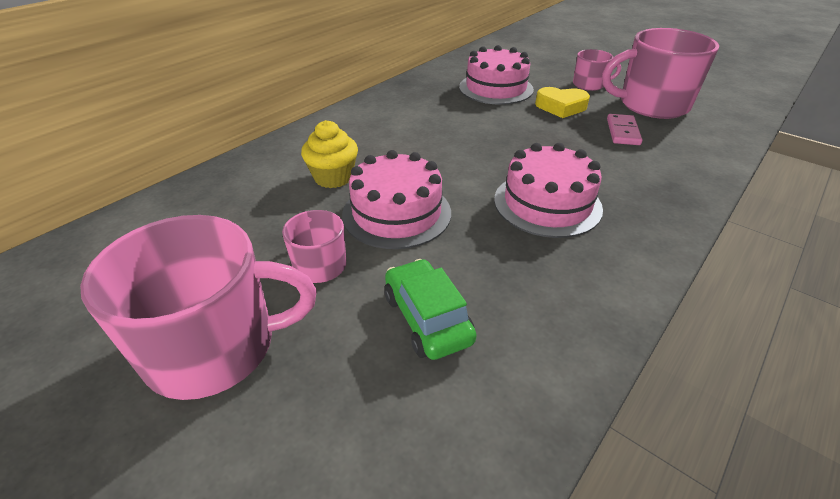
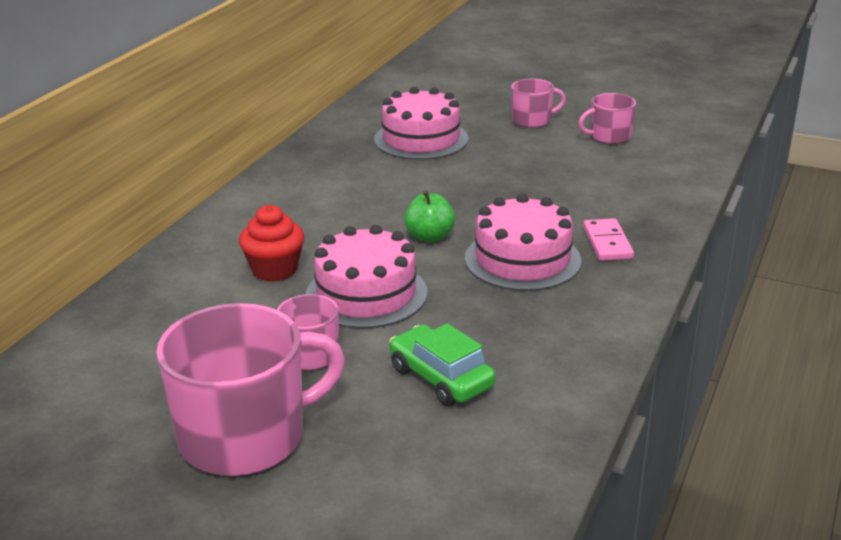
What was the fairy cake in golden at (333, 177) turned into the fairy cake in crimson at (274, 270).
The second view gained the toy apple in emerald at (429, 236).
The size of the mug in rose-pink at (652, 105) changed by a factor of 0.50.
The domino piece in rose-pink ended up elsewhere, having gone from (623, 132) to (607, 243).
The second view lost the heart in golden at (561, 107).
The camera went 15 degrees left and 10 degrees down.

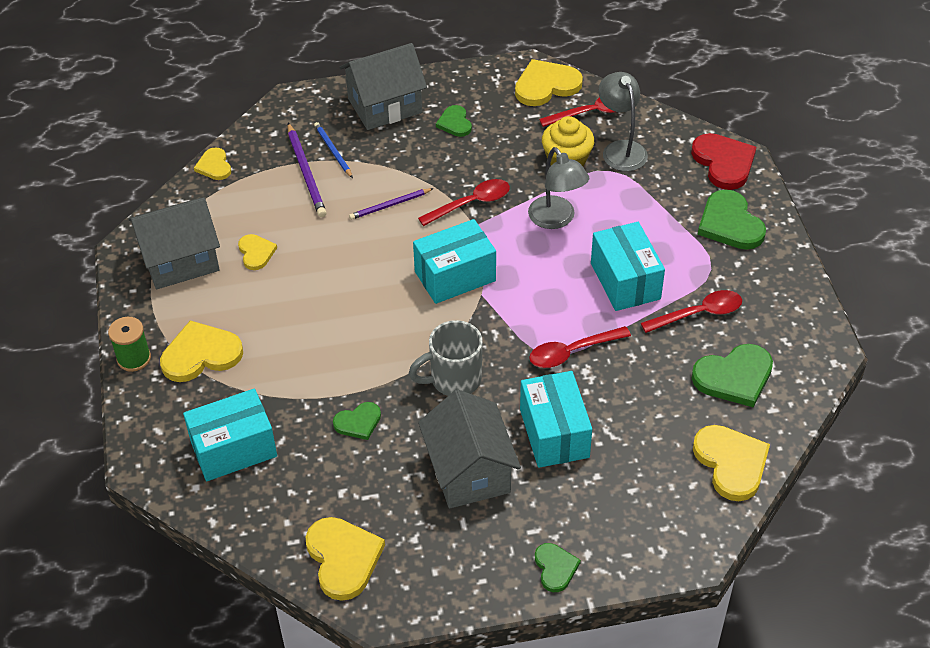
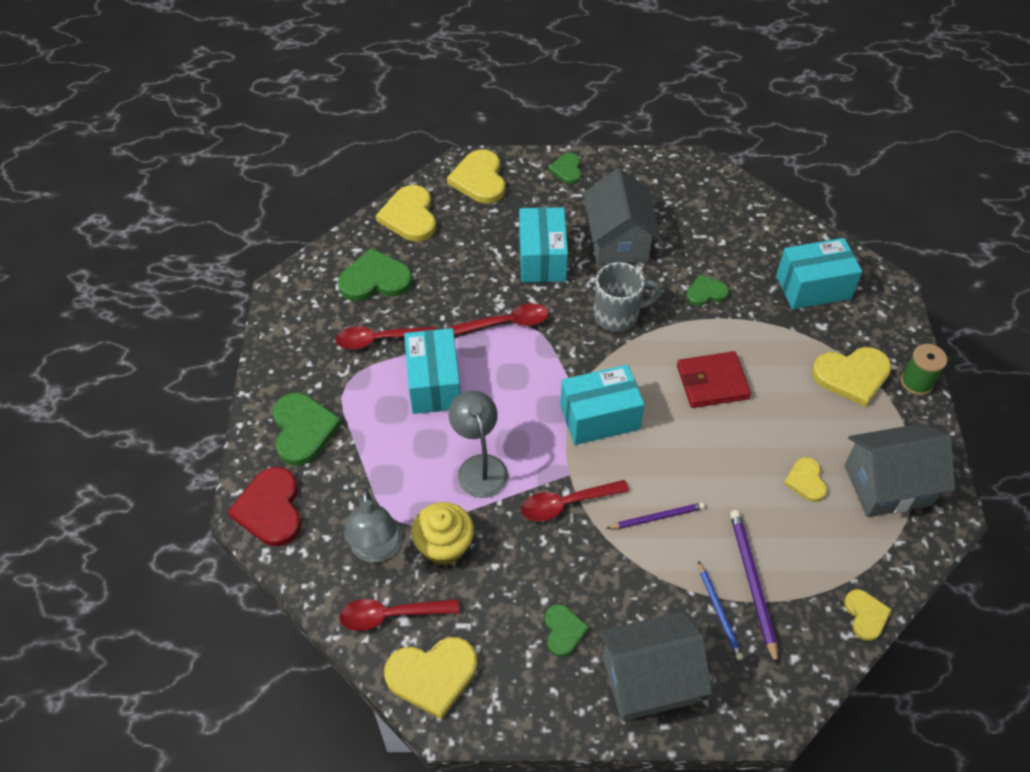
The heart in golden ended up elsewhere, having gone from (343, 558) to (479, 179).
The second view gained the card wallet in crimson at (712, 382).
The camera went 170 degrees left and 5 degrees up.

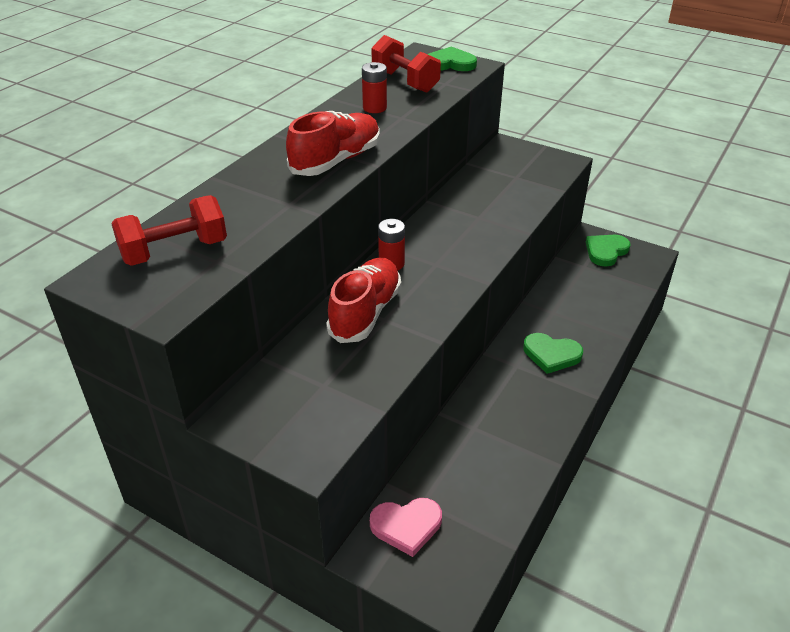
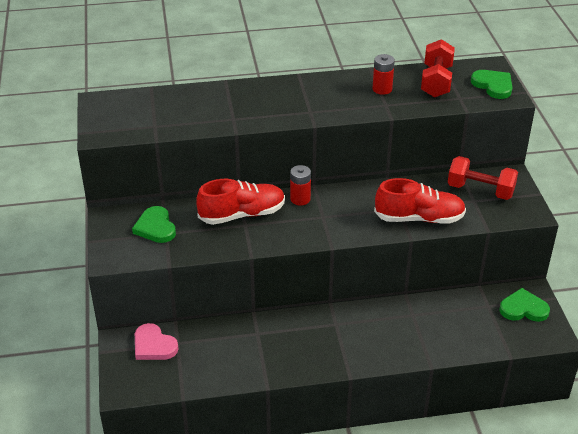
The heart in emerald ended up elsewhere, having gone from (551, 354) to (155, 227).
The sneaker in crimson ended up elsewhere, having gone from (336, 161) to (419, 218).
The dumbbell in crimson ended up elsewhere, having gone from (175, 251) to (480, 190).
The camera went 50 degrees right and 0 degrees up.

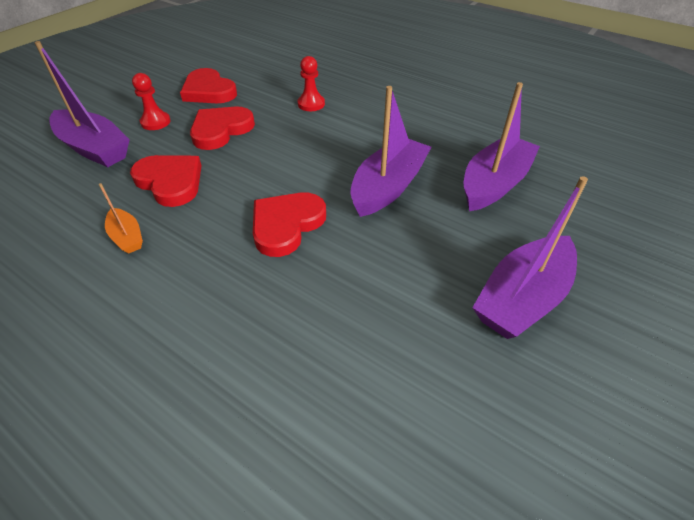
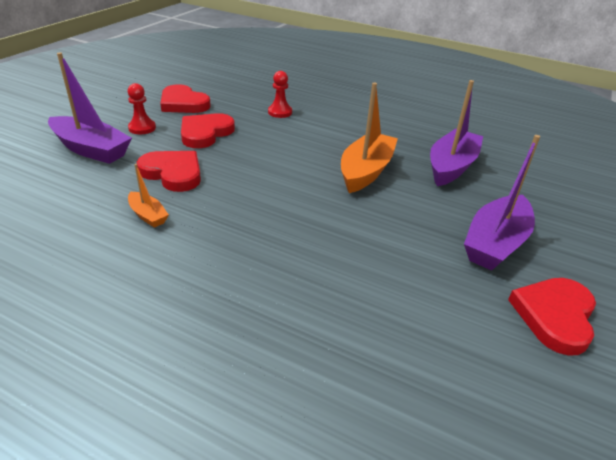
What was the toy boat in royal purple at (388, 187) turned into the toy boat in orange at (366, 171).
The heart in crimson ended up elsewhere, having gone from (286, 225) to (554, 316).
The camera went 10 degrees left and 10 degrees down.

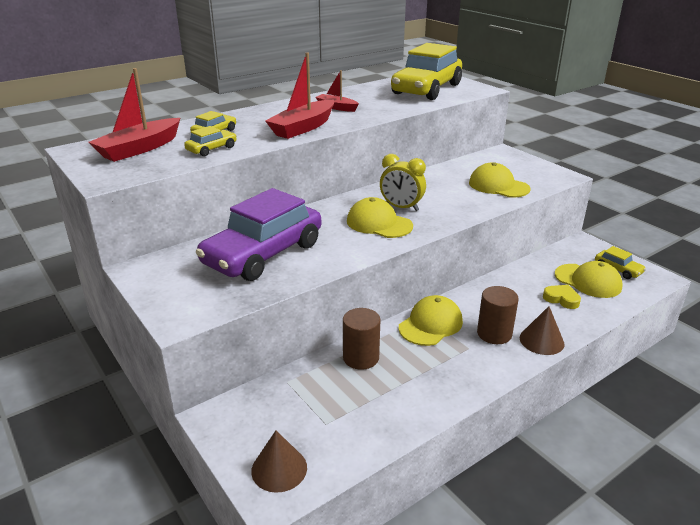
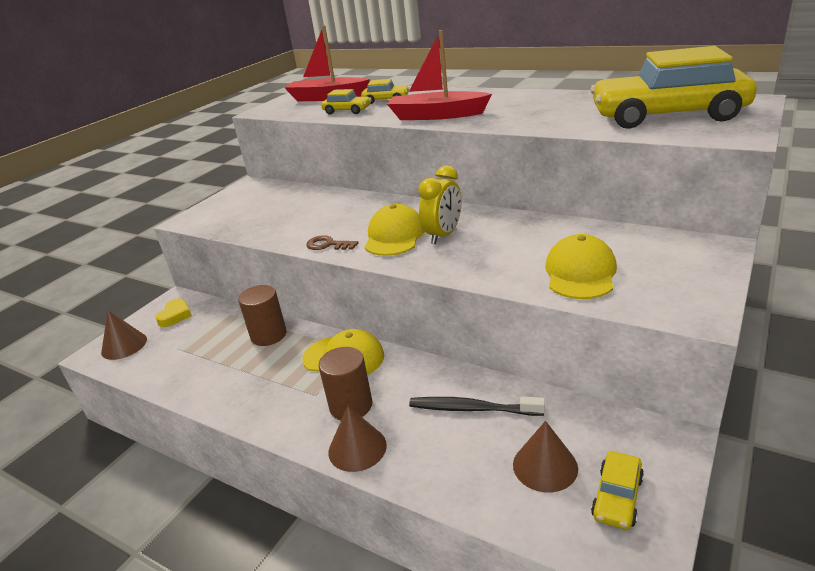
The heart in golden ended up elsewhere, having gone from (561, 299) to (175, 316).
The second view gained the door key in russet at (328, 245).
The second view gained the toothbrush in jet-black at (472, 409).
The alarm clock in golden at (401, 207) ended up facing another way, 150 degrees counterclockwise from before.
Where the baseball cap in golden stood at (588, 281), the cone shape in russet came to stand at (545, 466).
The second view lost the automobile in royal purple at (263, 254).
The second view lost the toy boat in crimson at (336, 107).
The camera went 70 degrees right and 0 degrees up.

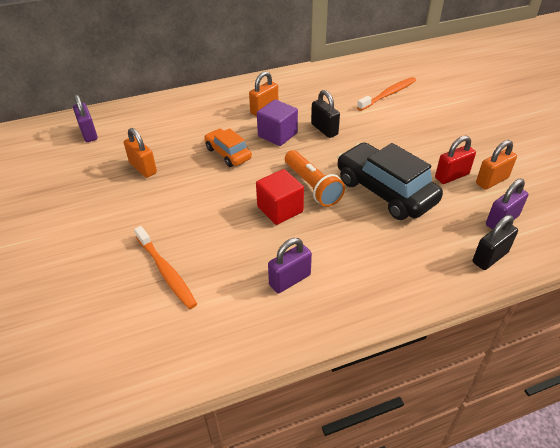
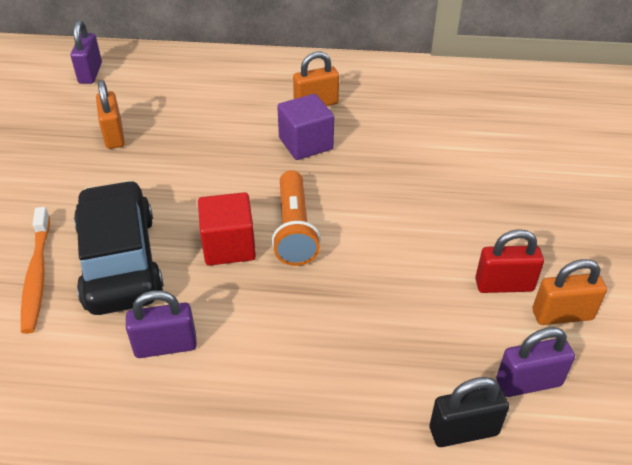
The automobile in jet-black ended up elsewhere, having gone from (385, 191) to (120, 261).
The second view lost the automobile in orange at (228, 153).
The second view lost the padlock in jet-black at (324, 129).
The second view lost the toothbrush in orange at (388, 94).
The camera went 25 degrees right and 0 degrees up.

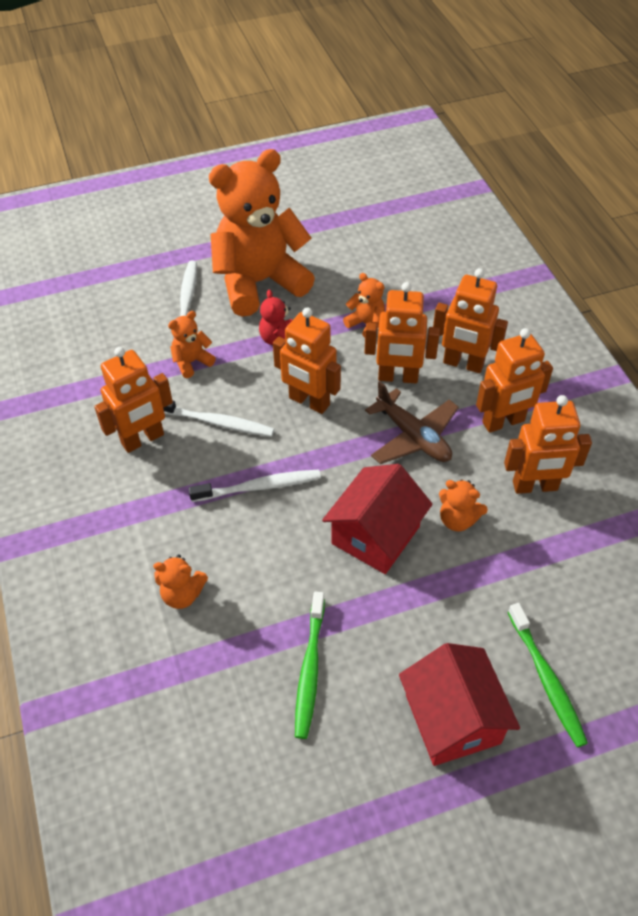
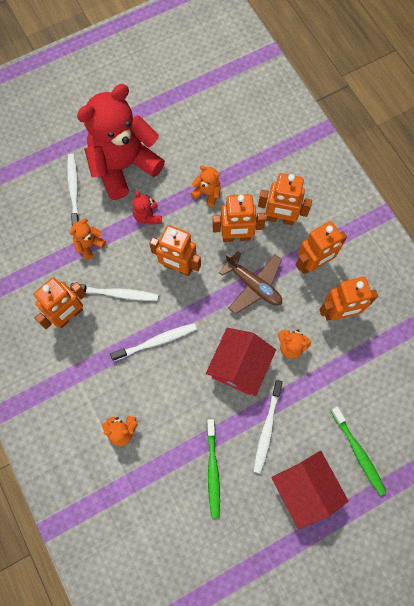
What was the stuffed bear in orange at (259, 282) turned into the stuffed bear in crimson at (124, 166).
The second view gained the toothbrush in white at (267, 429).
The camera went 10 degrees left and 20 degrees up.

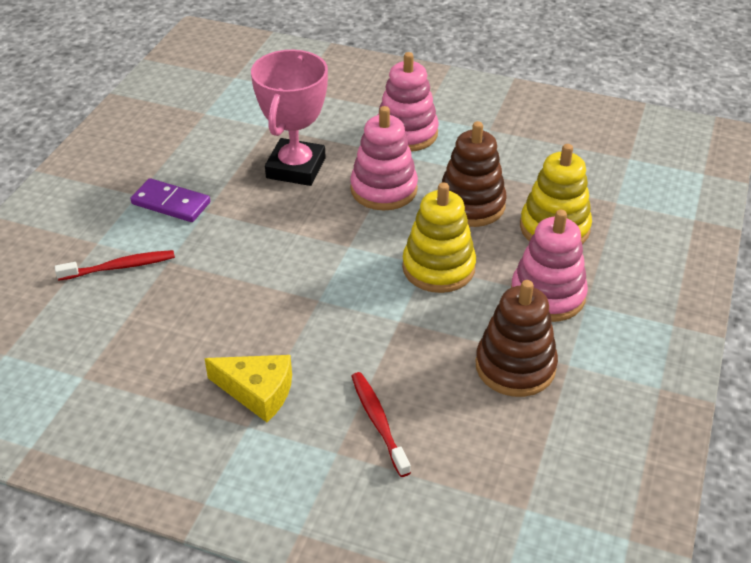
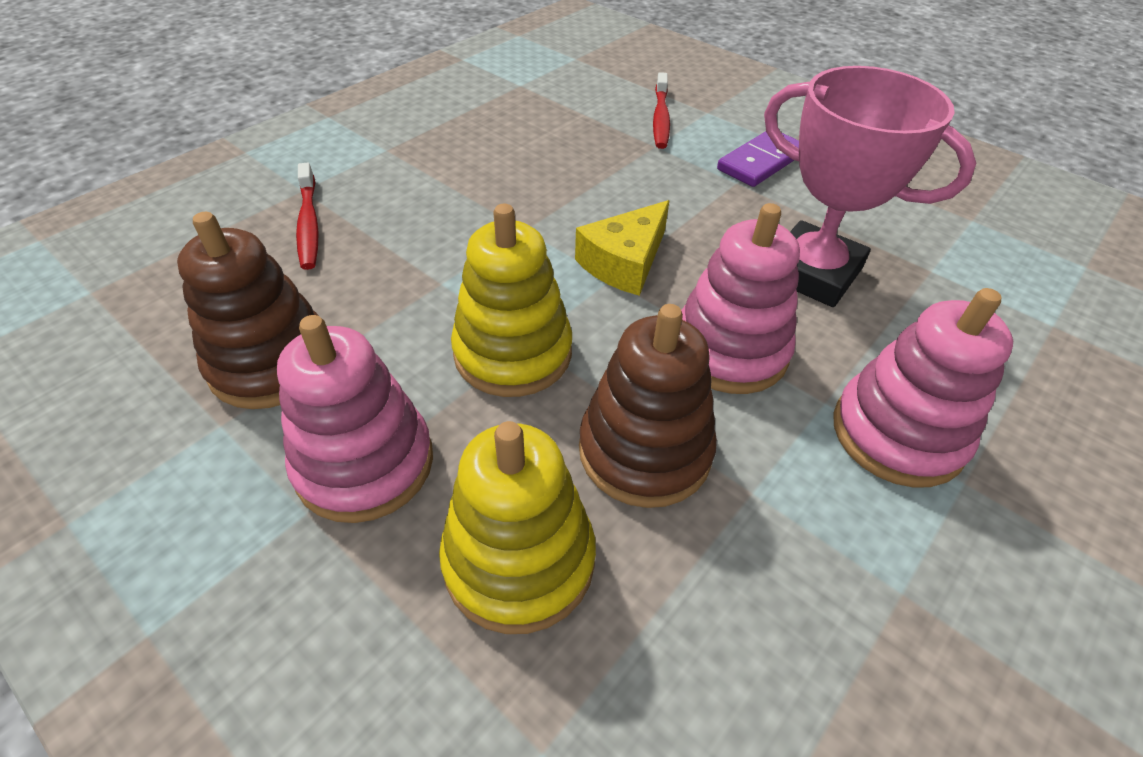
The toothbrush in crimson at (378, 422) ended up facing another way, 75 degrees clockwise from before.
The cheese in golden ended up elsewhere, having gone from (257, 392) to (624, 262).
The camera went 110 degrees right and 5 degrees up.

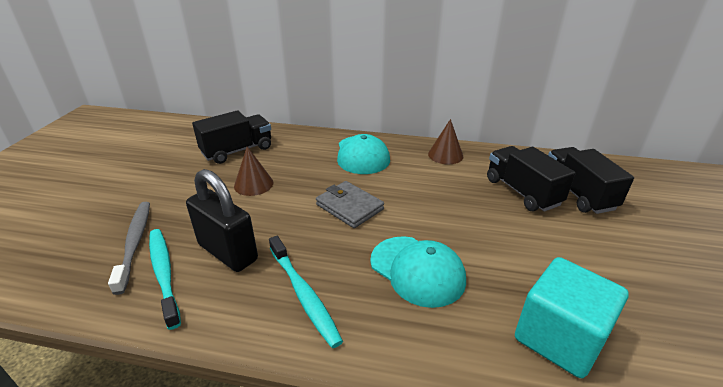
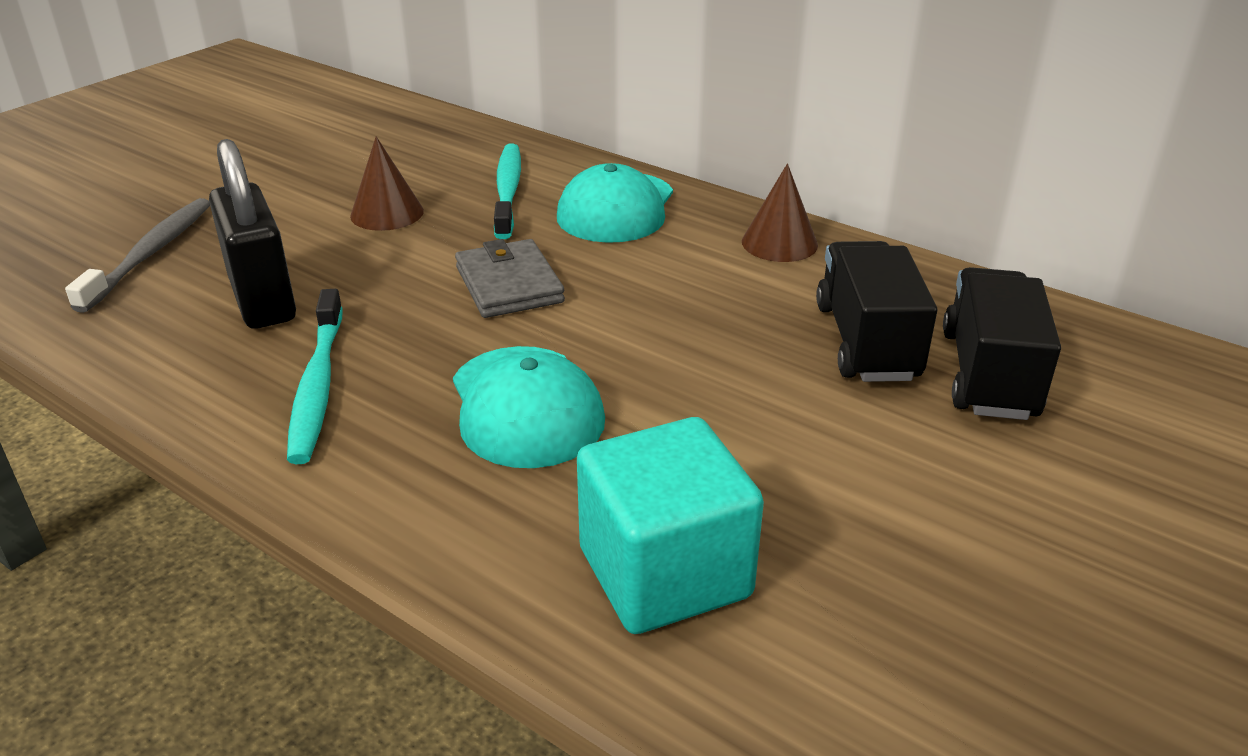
The toothbrush in teal ended up elsewhere, having gone from (164, 274) to (508, 191).
The second view lost the toy truck in jet-black at (237, 151).
The camera went 25 degrees right and 0 degrees up.

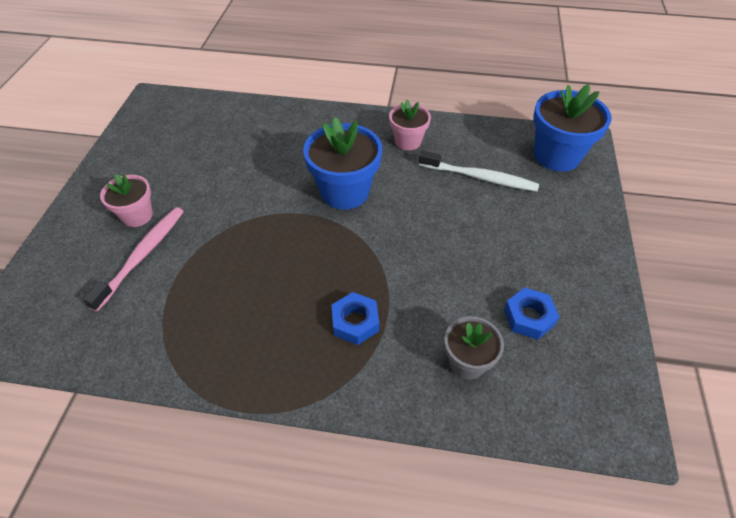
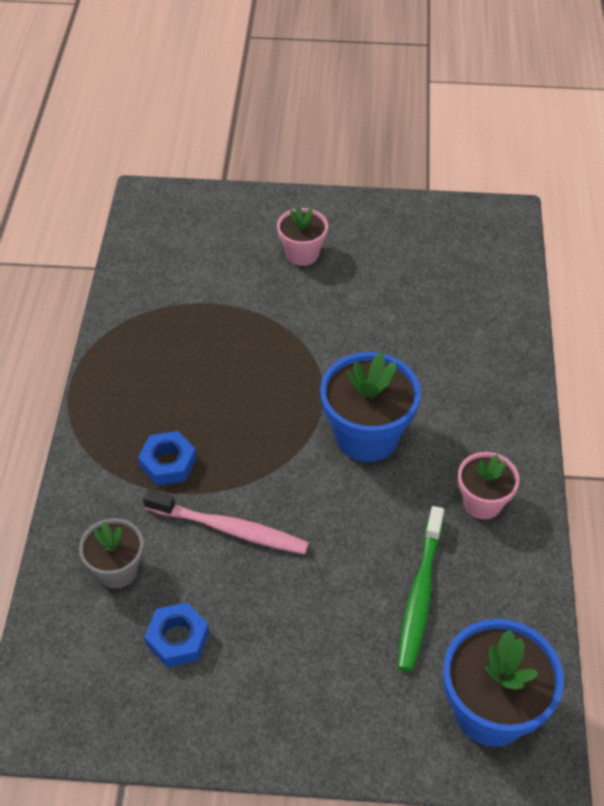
The toothbrush in rose-pink ended up elsewhere, having gone from (142, 255) to (229, 529).
What was the toothbrush in white at (480, 177) turned into the toothbrush in emerald at (420, 595).
The camera went 85 degrees right and 0 degrees up.

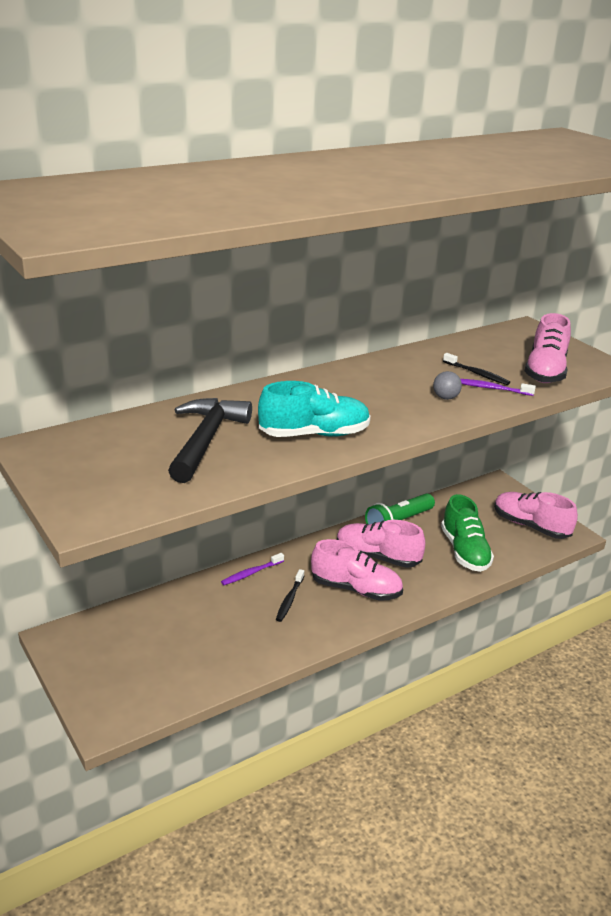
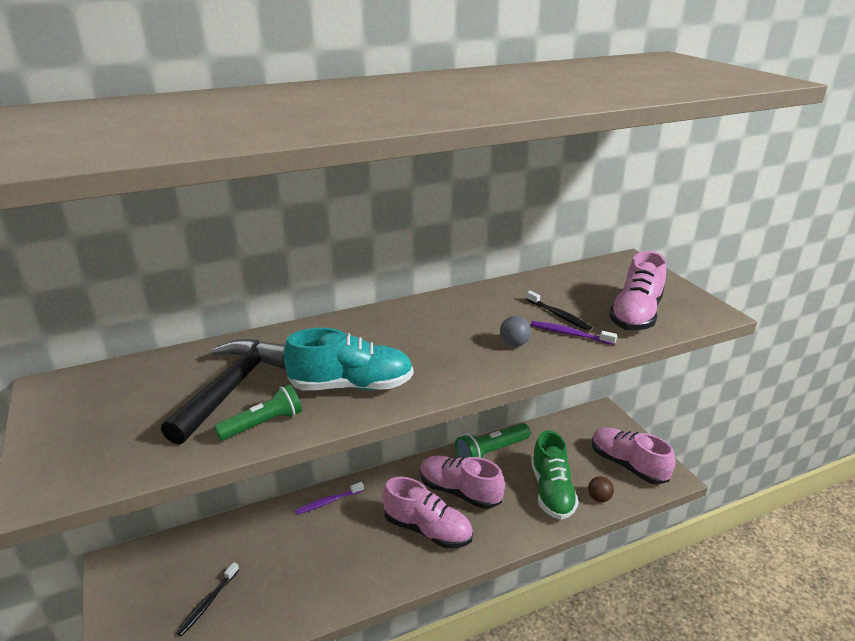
The toothbrush in jet-black ended up elsewhere, having gone from (289, 600) to (208, 603).
The second view gained the pocket torch in emerald at (263, 424).
The second view gained the play ball in russet at (599, 498).
The camera went 10 degrees right and 0 degrees up.

